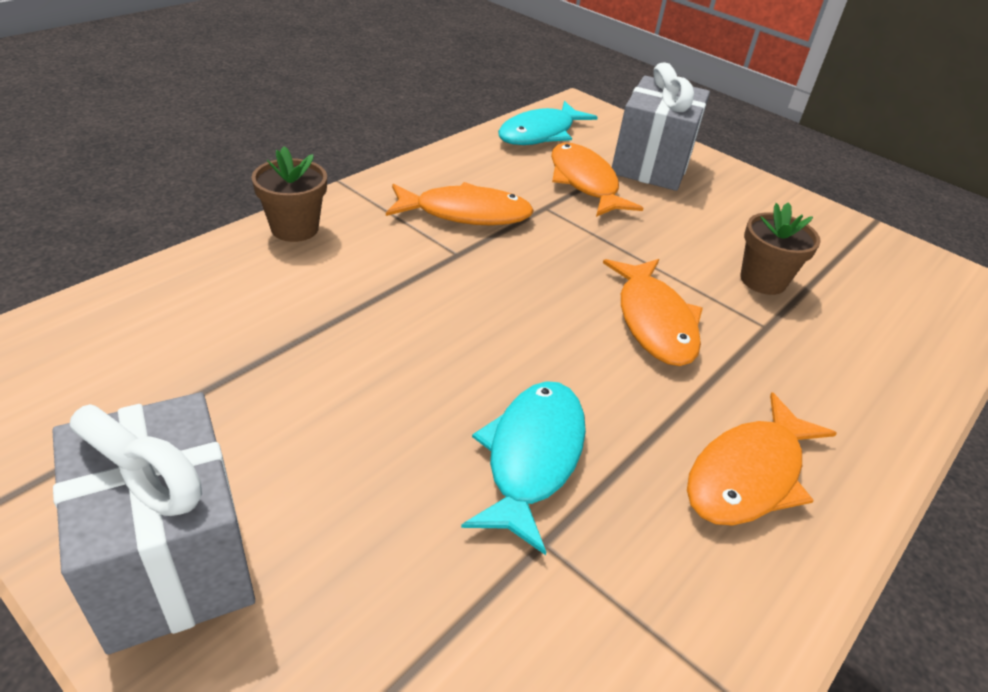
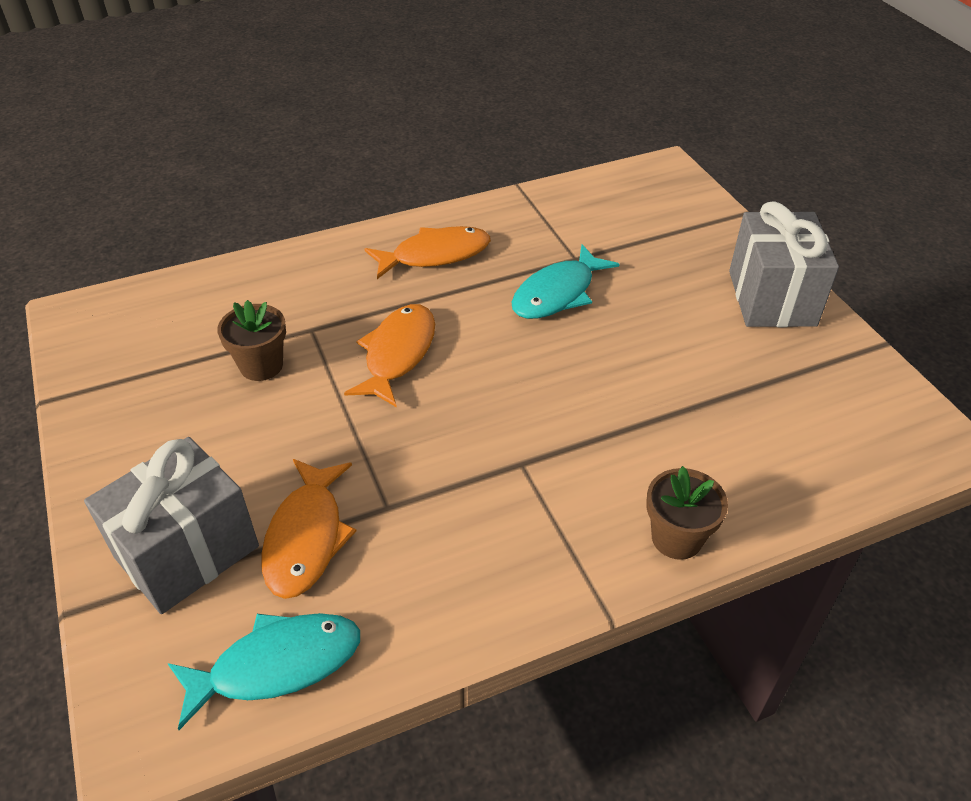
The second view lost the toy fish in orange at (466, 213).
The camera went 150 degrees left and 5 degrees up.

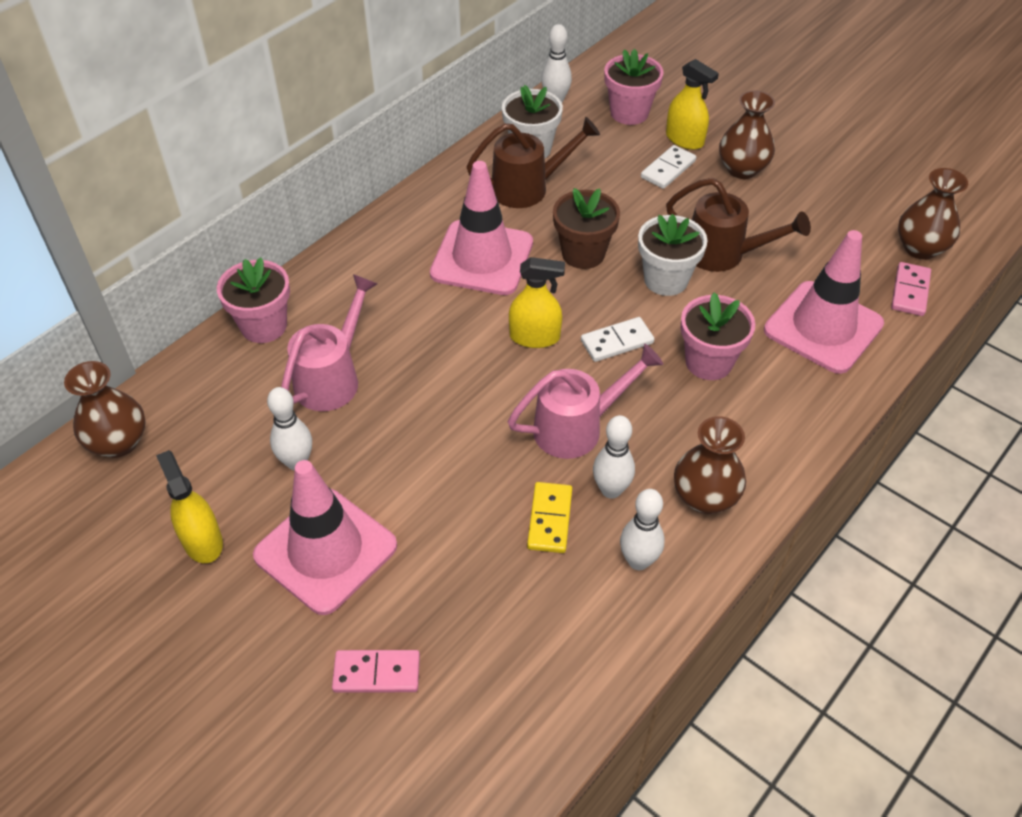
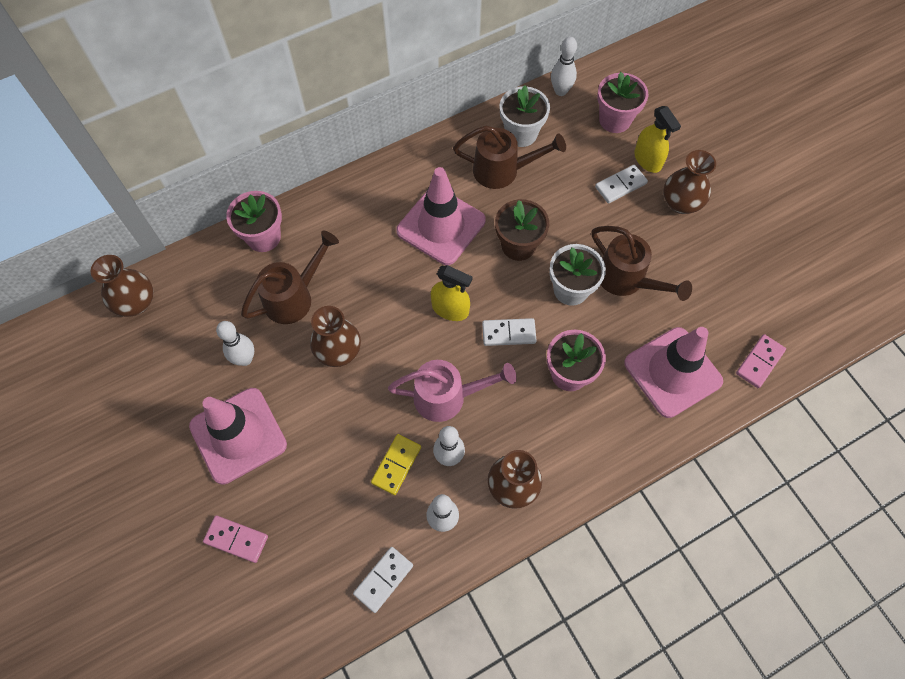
What was the watering pot in rose-pink at (332, 378) turned into the watering pot in russet at (294, 297).
The tall vase in russet ended up elsewhere, having gone from (920, 248) to (338, 351).
The second view gained the domino piece in white at (383, 579).
The second view lost the spray bottle in golden at (202, 541).
The camera went 20 degrees right and 15 degrees up.

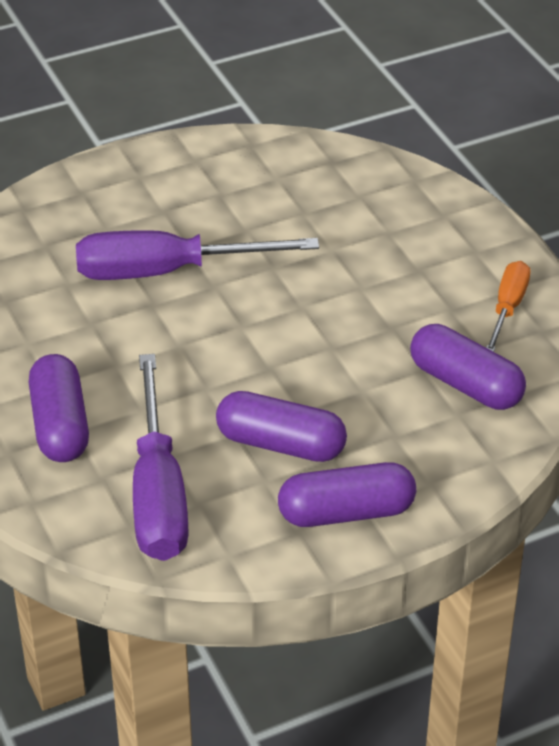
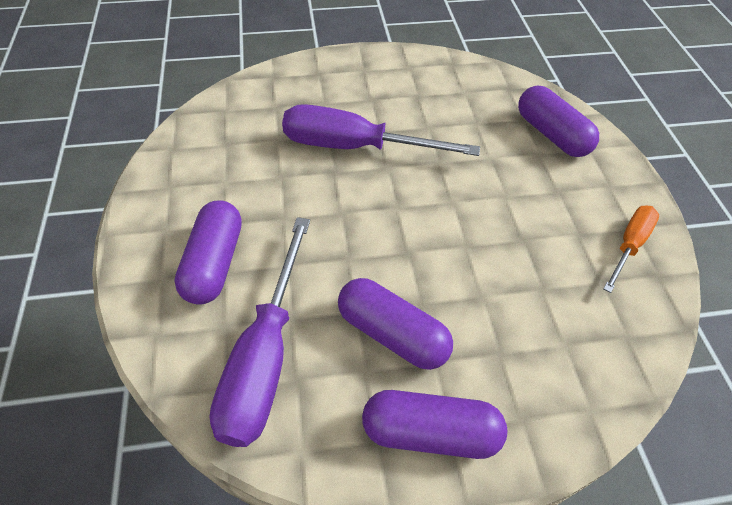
The pill in royal purple ended up elsewhere, having gone from (465, 384) to (552, 134).
The camera went 15 degrees right and 10 degrees up.

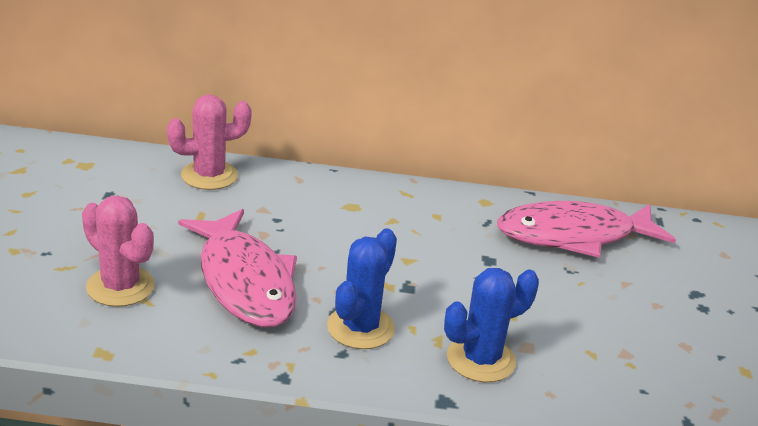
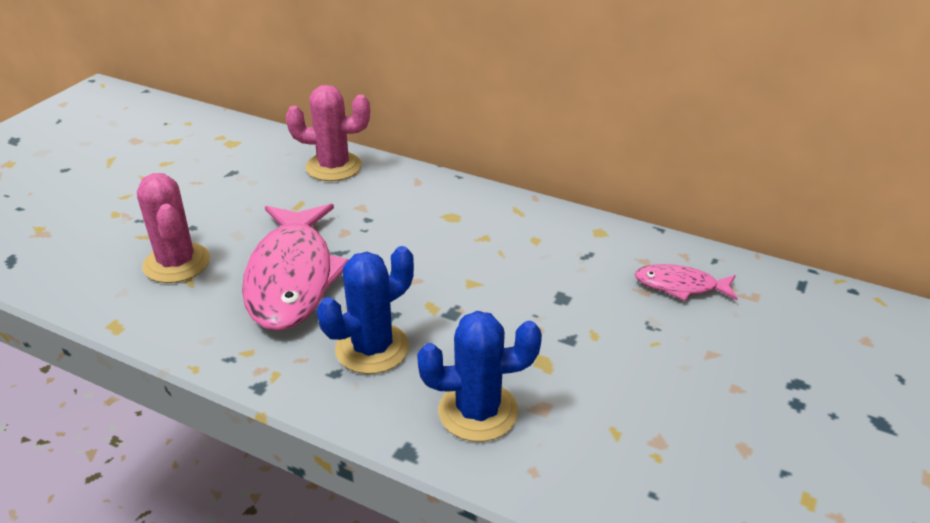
The size of the toy fish in rose-pink at (574, 235) changed by a factor of 0.49.
The camera went 25 degrees right and 5 degrees up.

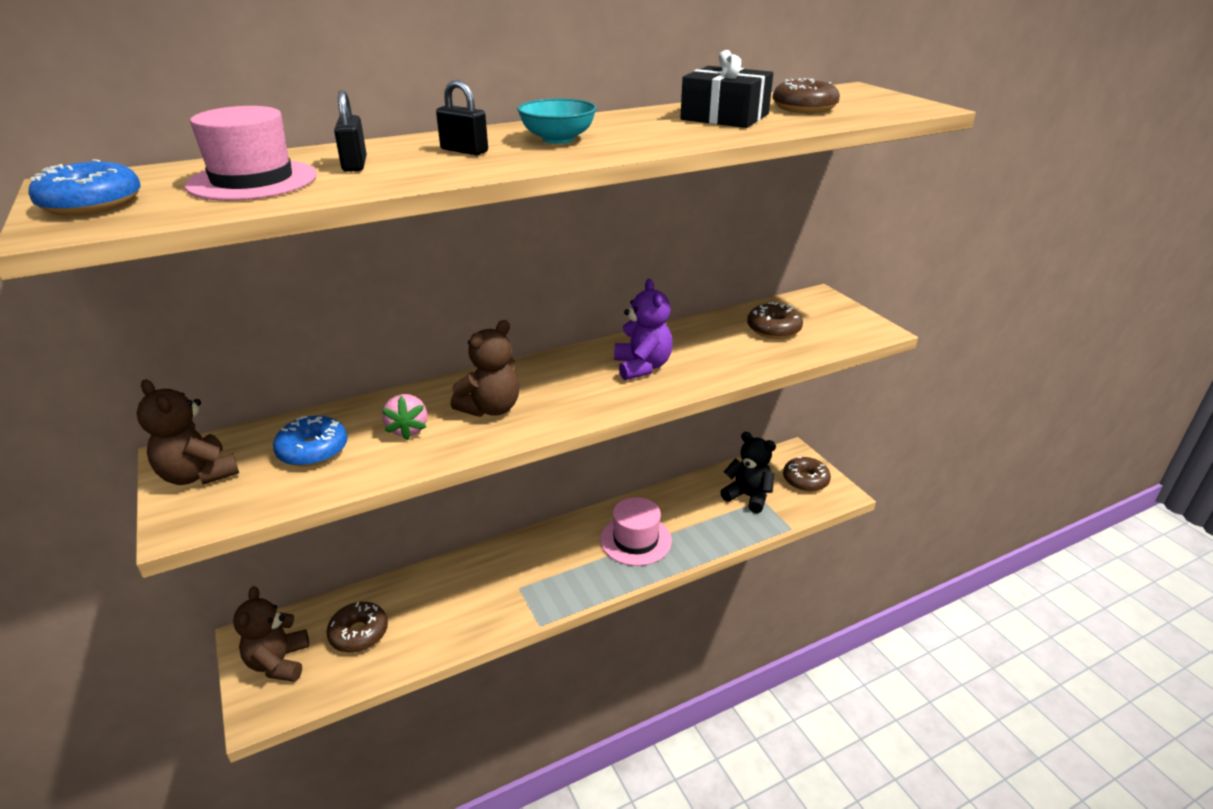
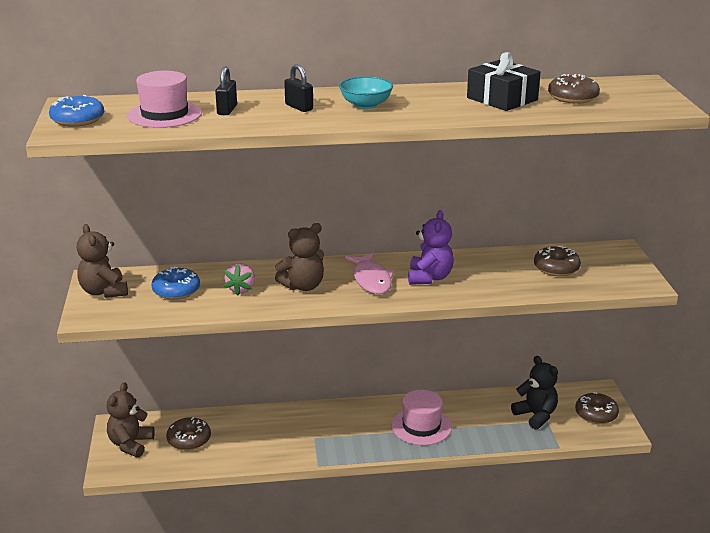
The second view gained the toy fish in rose-pink at (371, 280).
The camera went 20 degrees right and 5 degrees down.

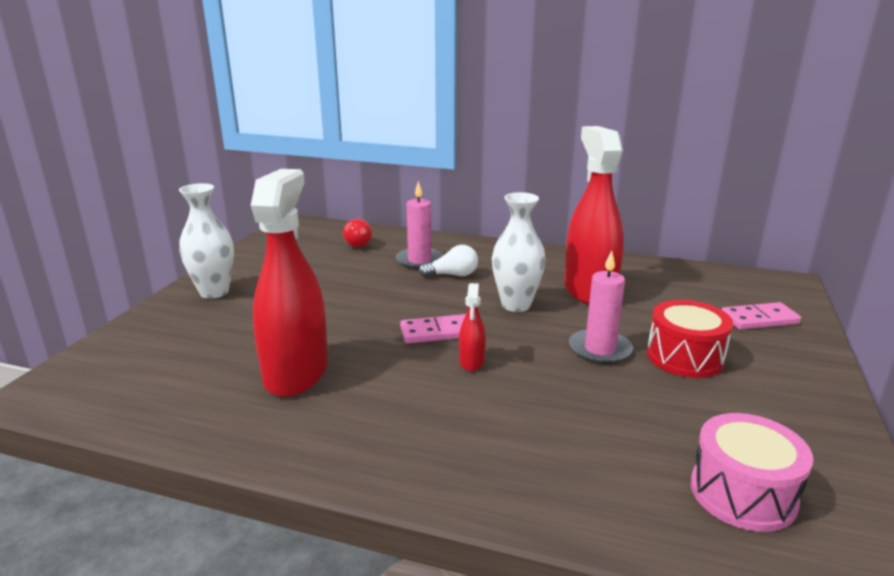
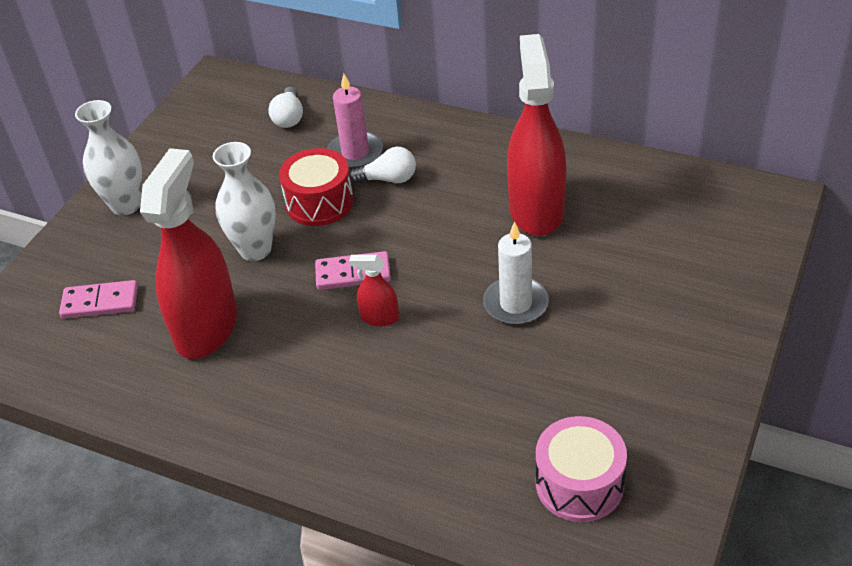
The domino piece in rose-pink ended up elsewhere, having gone from (759, 319) to (100, 302).
The tall vase in white ended up elsewhere, having gone from (516, 305) to (255, 250).
What was the bulb in crimson at (358, 243) turned into the bulb in white at (289, 117).
The snare drum in crimson ended up elsewhere, having gone from (685, 357) to (319, 202).
The spray bottle in crimson at (471, 362) ended up facing another way, 90 degrees clockwise from before.
What was the wax candle in rose-pink at (600, 349) turned into the wax candle in white at (515, 304).
The camera went 10 degrees right and 20 degrees up.

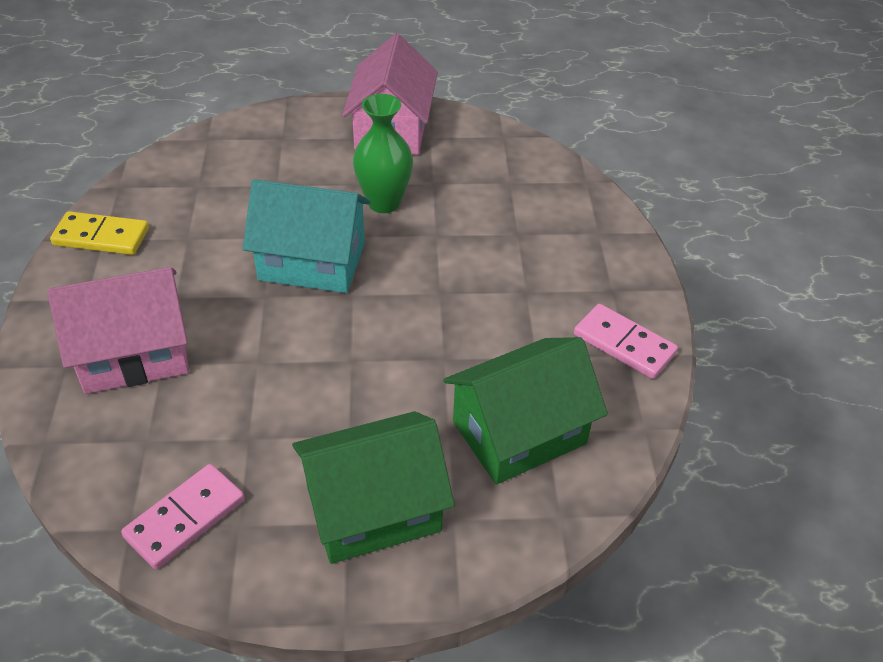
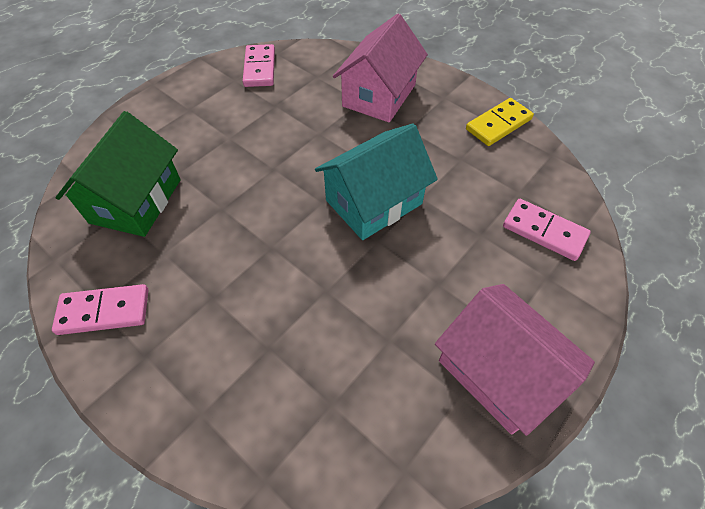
The second view gained the domino piece in rose-pink at (544, 231).
The second view lost the cottage in emerald at (373, 509).
The second view lost the tall vase in emerald at (384, 202).
The camera went 135 degrees right and 10 degrees up.

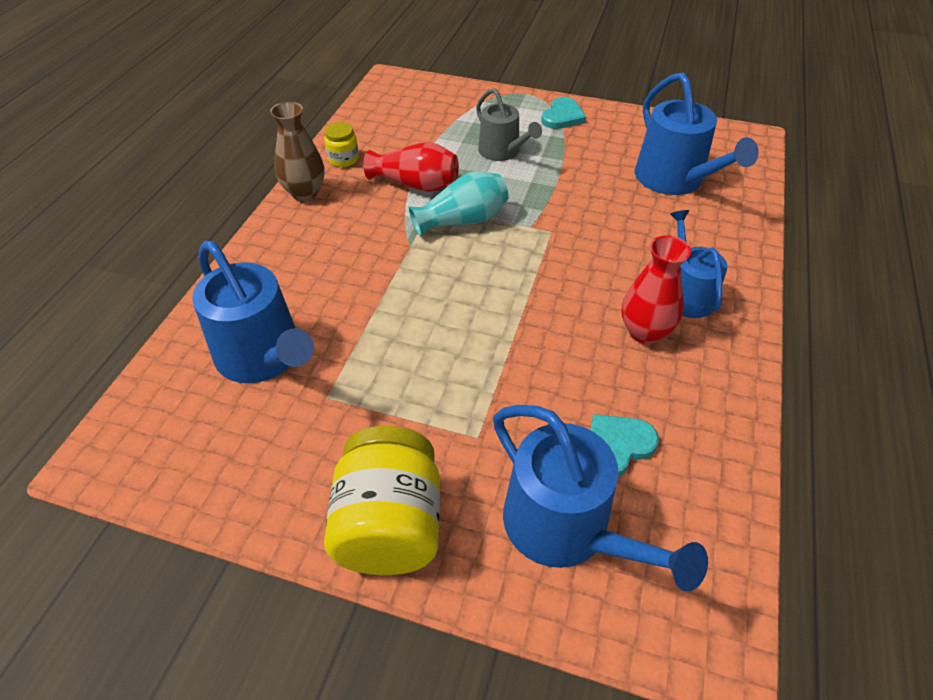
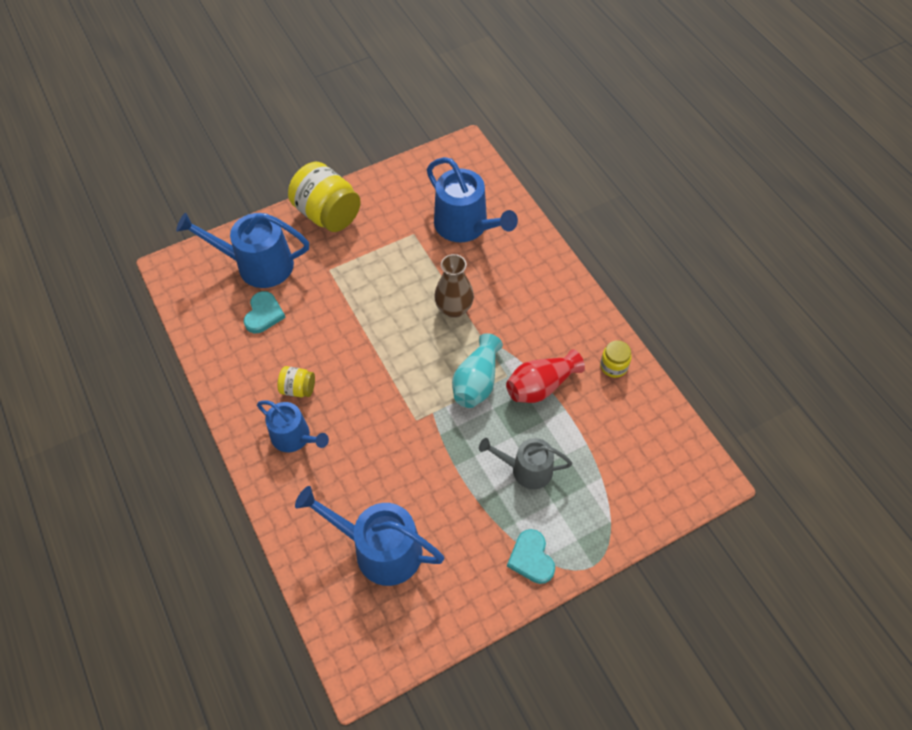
Where the tall vase in crimson stood at (644, 331), the jam jar in golden came to stand at (298, 389).
The watering pot in royal blue at (263, 356) ended up facing another way, 135 degrees counterclockwise from before.
The tall vase in russet ended up elsewhere, having gone from (304, 192) to (454, 308).
The camera went 135 degrees right and 10 degrees up.

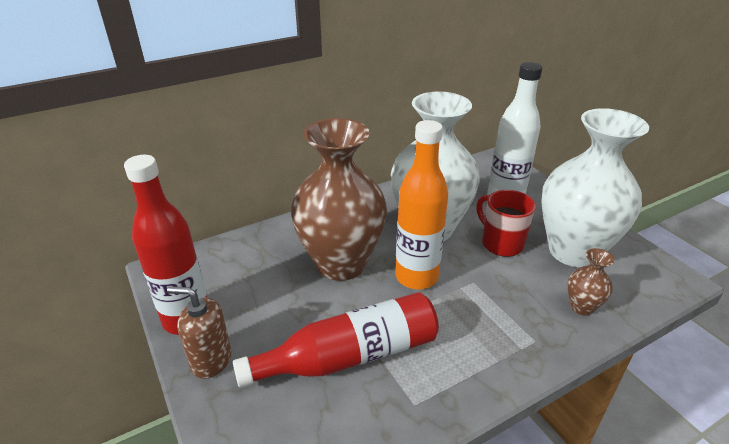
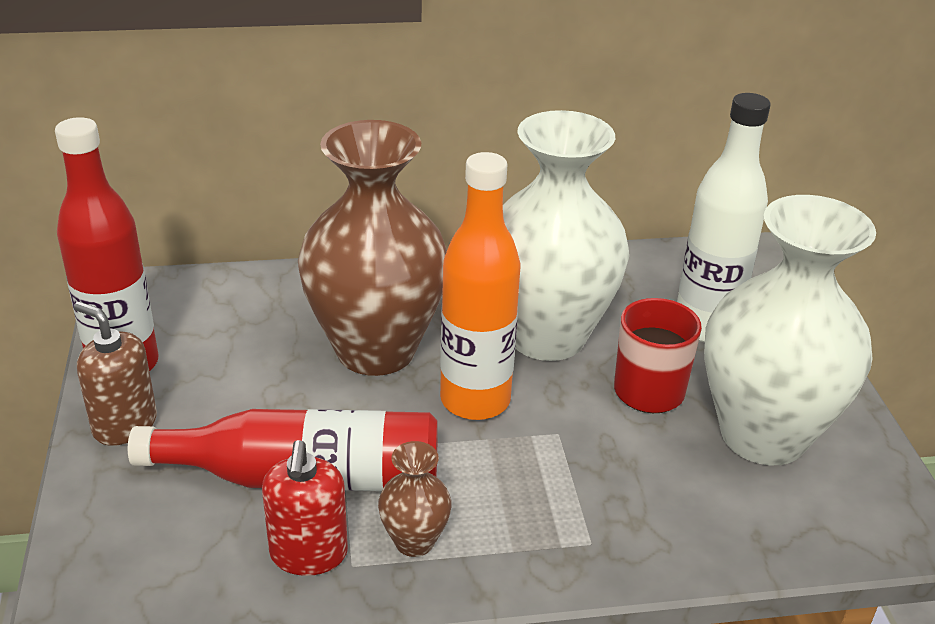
The second view gained the pump bottle in crimson at (308, 554).
The tall vase in russet ended up elsewhere, having gone from (582, 307) to (414, 541).
The camera went 20 degrees right and 0 degrees up.

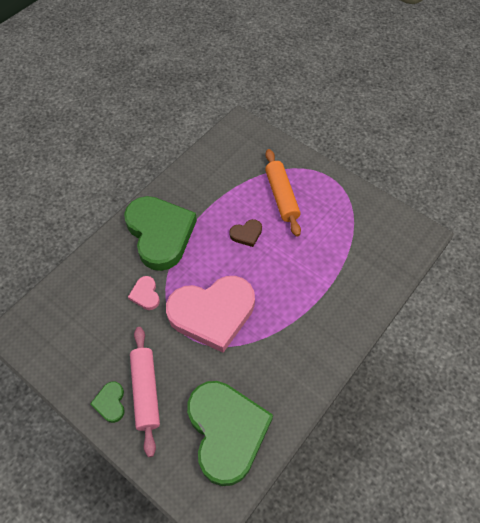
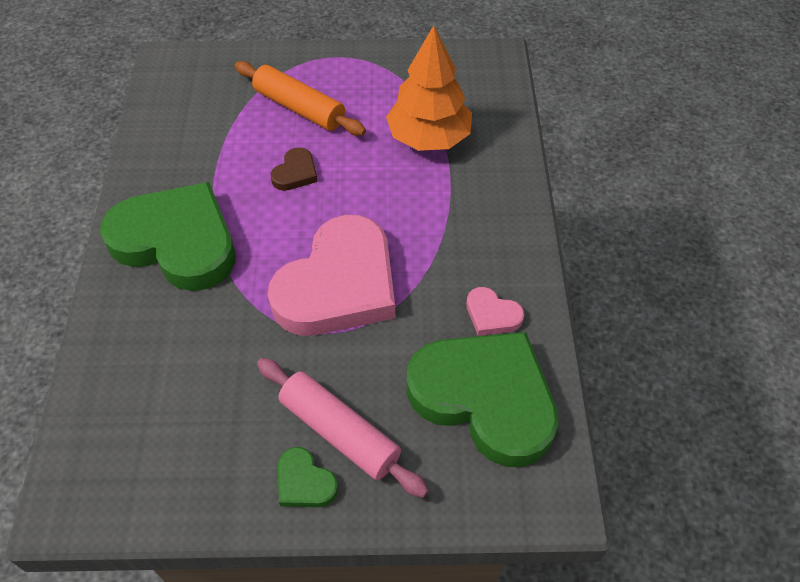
The second view gained the tree in orange at (429, 138).
The heart in rose-pink ended up elsewhere, having gone from (145, 294) to (492, 315).
The camera went 40 degrees left and 5 degrees down.

